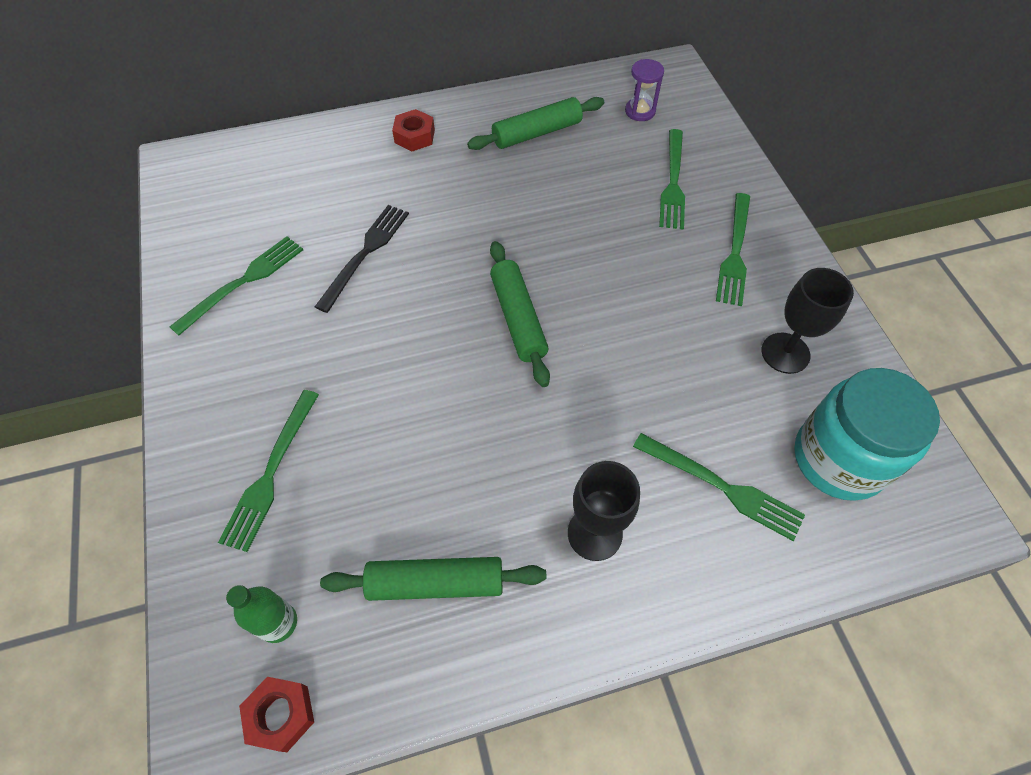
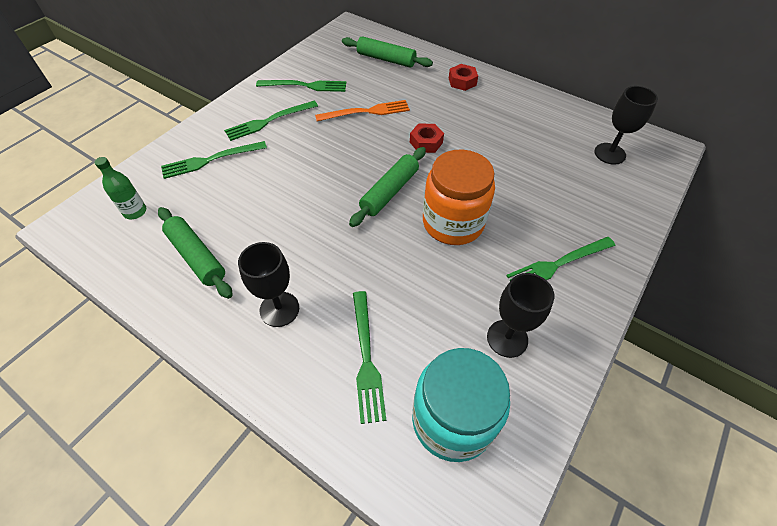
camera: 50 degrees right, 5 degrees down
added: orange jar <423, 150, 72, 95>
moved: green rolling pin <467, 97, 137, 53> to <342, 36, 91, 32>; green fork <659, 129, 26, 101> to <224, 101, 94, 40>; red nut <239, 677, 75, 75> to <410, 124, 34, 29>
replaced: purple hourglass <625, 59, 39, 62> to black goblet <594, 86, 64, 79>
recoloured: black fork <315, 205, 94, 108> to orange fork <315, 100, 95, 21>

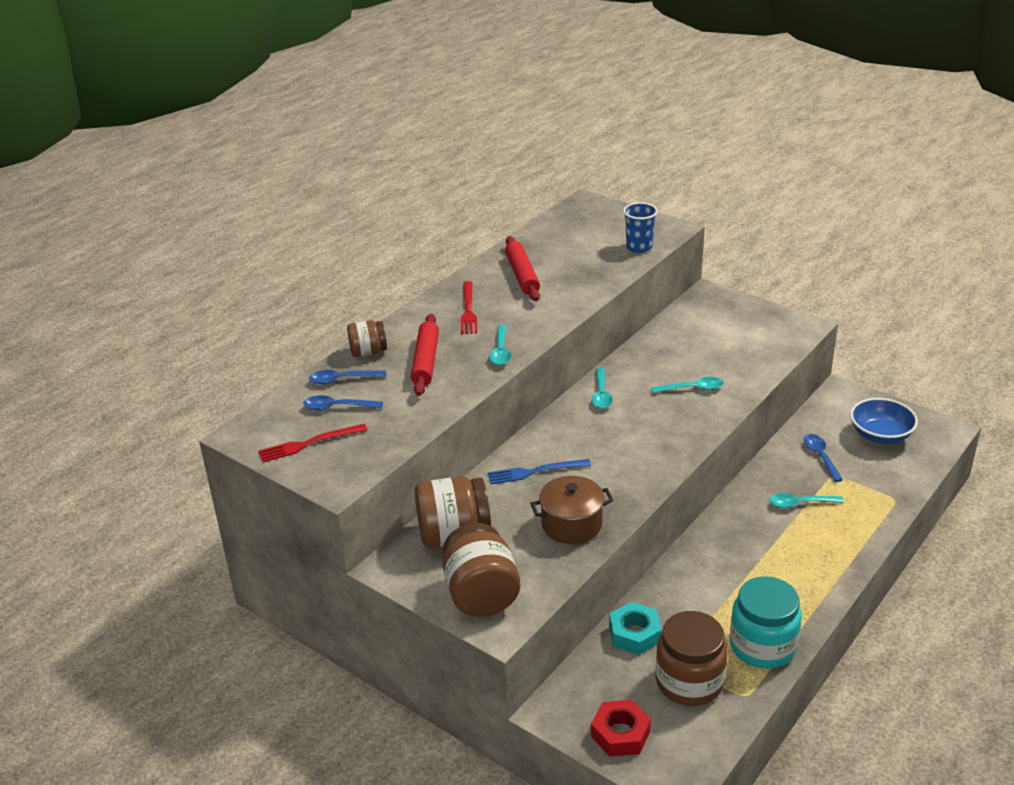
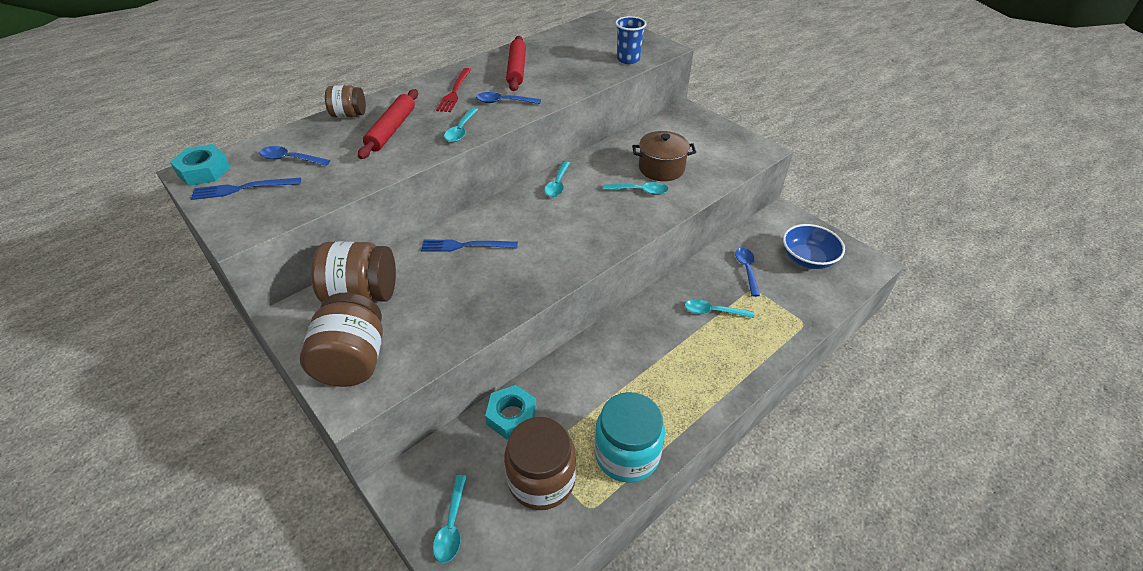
camera: 10 degrees right, 10 degrees up
added: turquoise nut <170, 144, 60, 42>
moved: blue spoon <309, 370, 77, 14> to <476, 92, 65, 12>; brown pot <530, 476, 83, 68> to <632, 131, 64, 50>
replaced: red nut <591, 700, 60, 57> to turquoise spoon <433, 475, 34, 88>
recoloured: red fork <258, 423, 110, 39> to blue fork <190, 178, 111, 22>

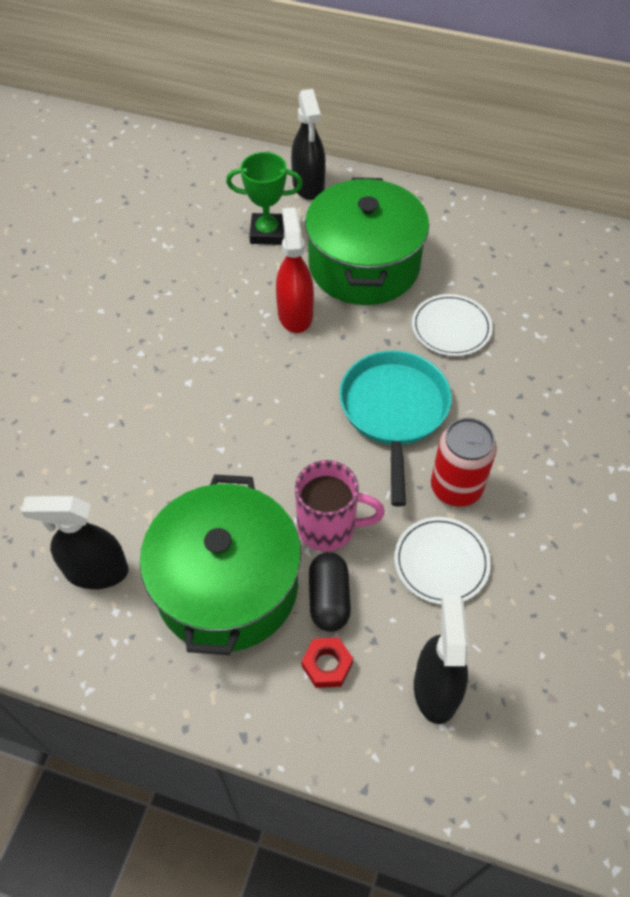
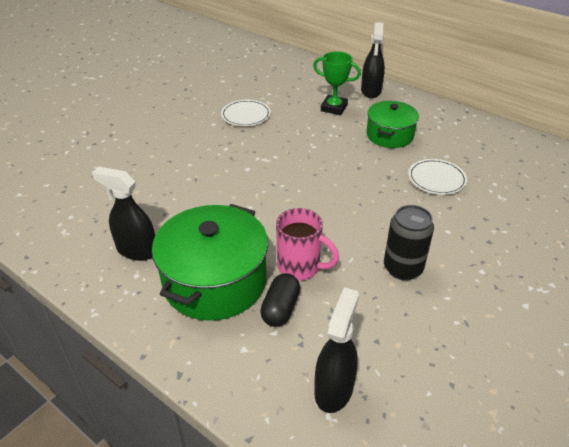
camera: 20 degrees right, 15 degrees down
removed: red spray bottle <276, 207, 38, 126>; turquoise pan <339, 350, 113, 157>; red nut <301, 637, 52, 51>
moved: white plate <394, 517, 97, 87> to <221, 100, 50, 26>
recoloured: red can <431, 418, 66, 89> to black can <384, 205, 50, 75>
resized: green pot <305, 177, 124, 128> = <367, 101, 52, 47> x0.62

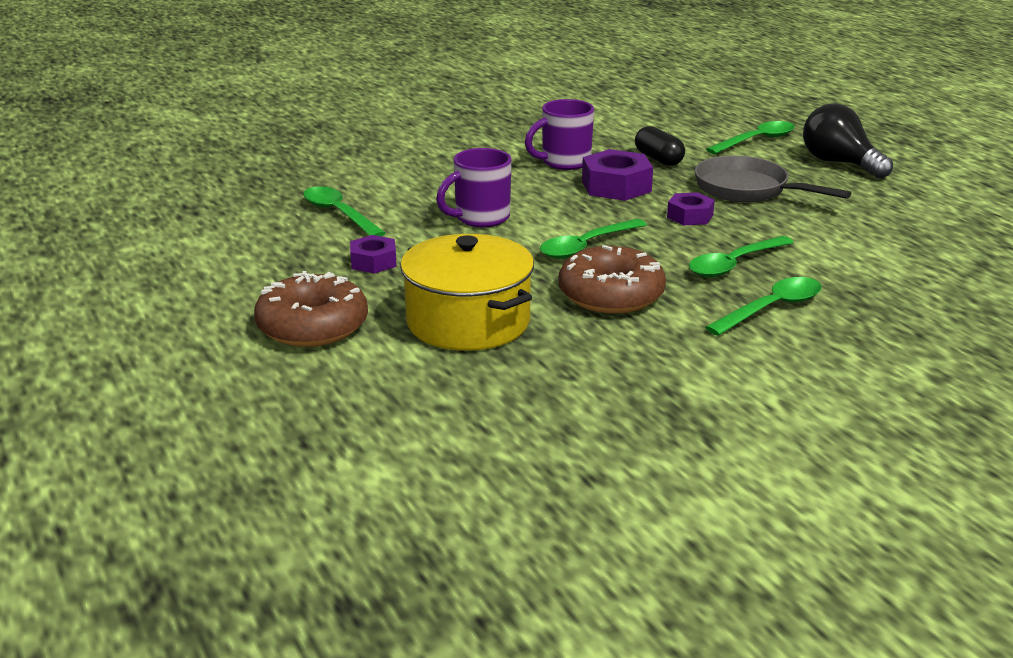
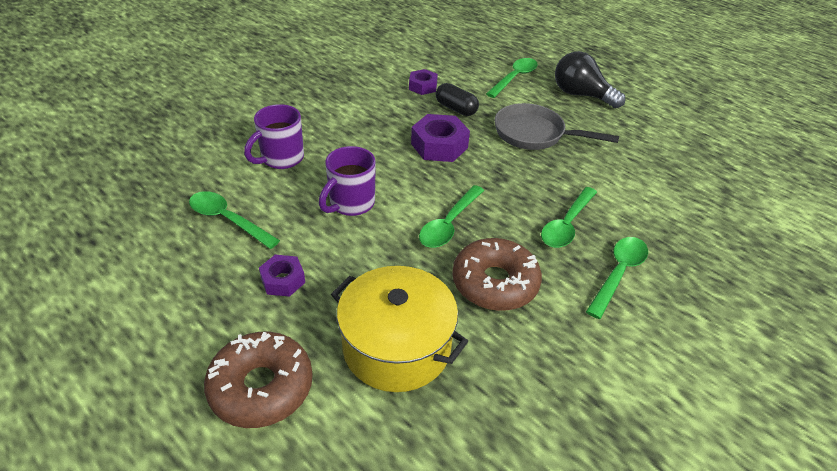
camera: 20 degrees left, 15 degrees up
moved: purple mug <525, 99, 69, 71> to <244, 104, 60, 65>; purple nut <667, 192, 48, 33> to <409, 69, 29, 26>

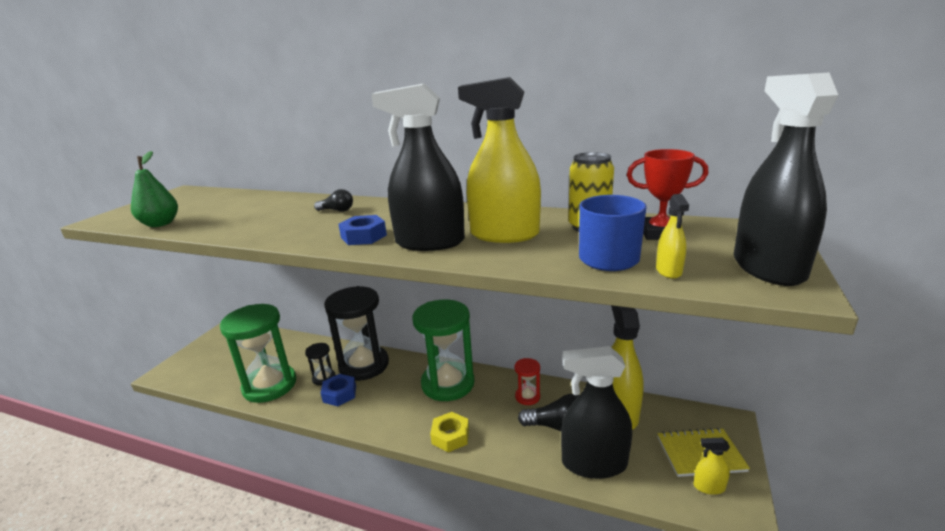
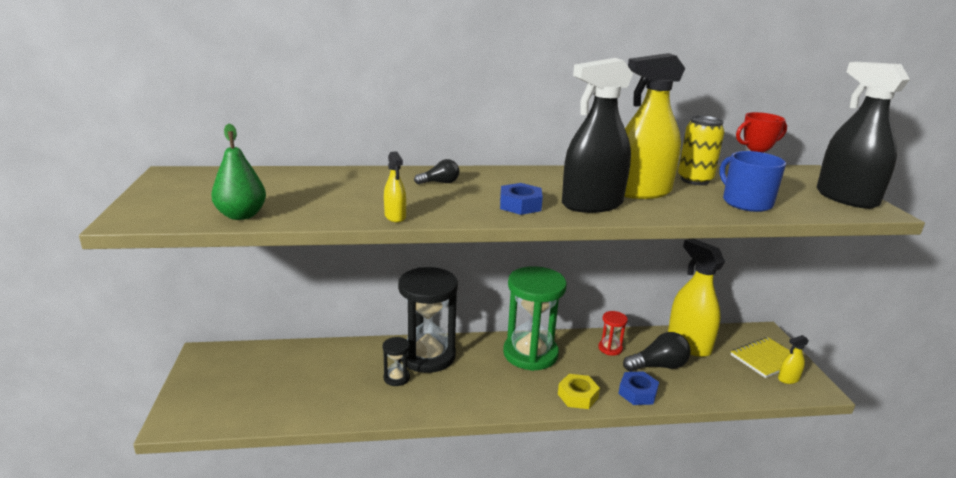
camera: 30 degrees left, 0 degrees up
removed: green hourglass <220, 304, 76, 99>; black spray bottle <561, 346, 71, 133>
moved: yellow spray bottle <656, 194, 33, 85> to <384, 151, 22, 72>; blue nut <321, 374, 35, 32> to <618, 371, 41, 34>

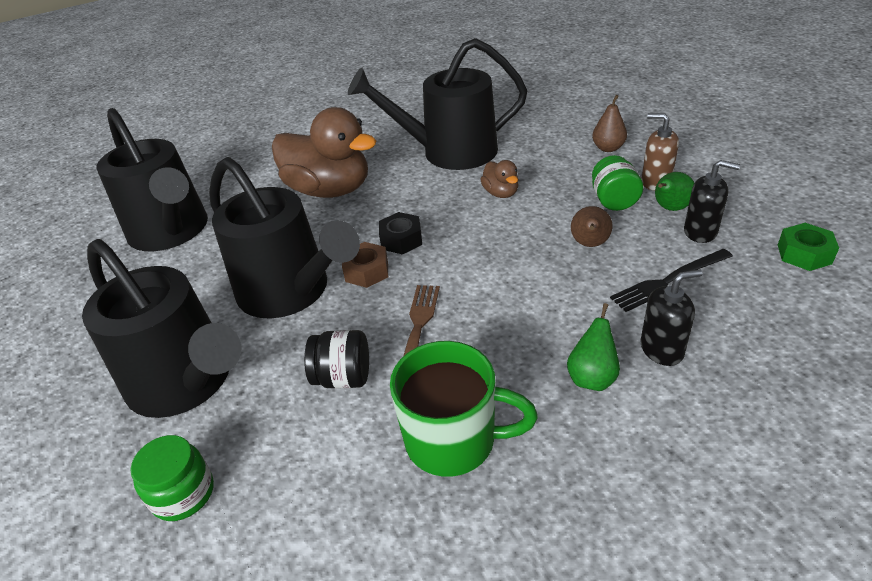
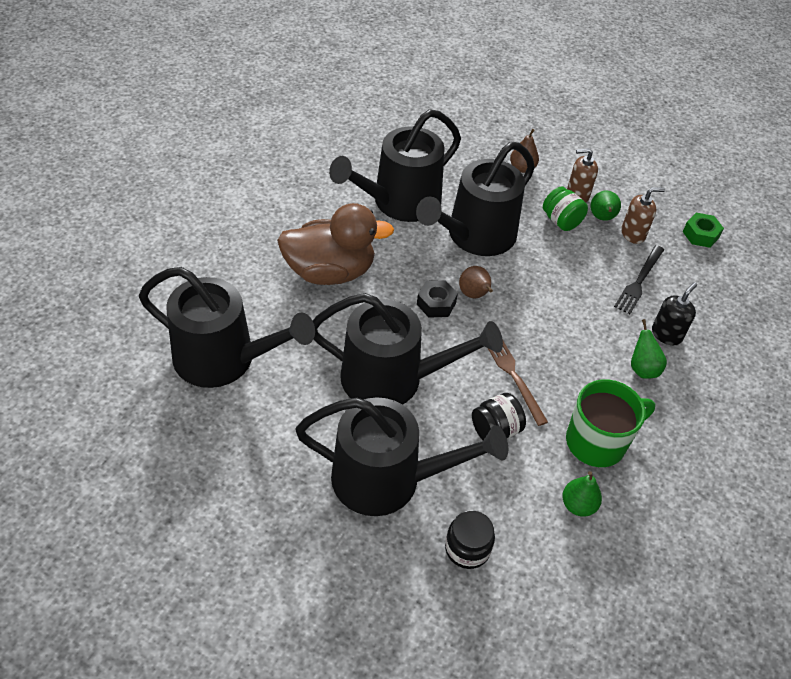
camera: 40 degrees left, 10 degrees up
removed: brown nut <342, 242, 46, 46>
added: green pear <562, 471, 40, 46>
moved: brown pear <571, 206, 41, 41> to <459, 266, 34, 32>
replaced: brown duck <480, 160, 39, 38> to black watering can <416, 142, 119, 114>
recoloured: black soap dispenser <684, 160, 56, 83> to brown soap dispenser <621, 187, 44, 57>; green jar <130, 435, 84, 86> to black jar <445, 510, 50, 59>

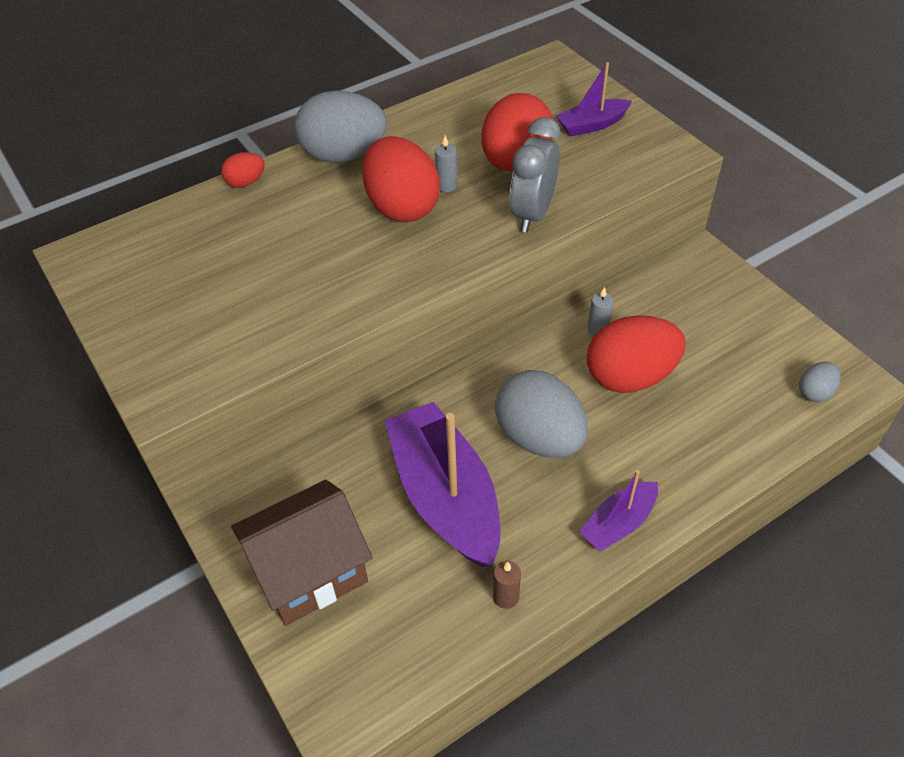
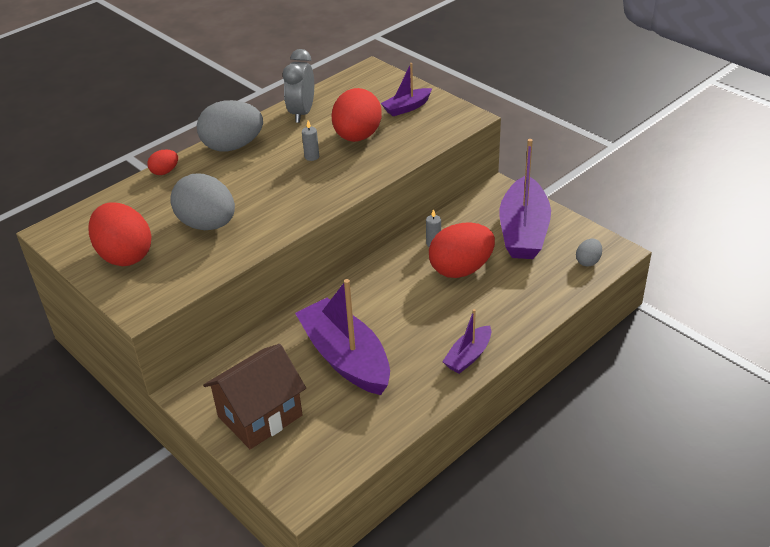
camera: 10 degrees left, 10 degrees down
removed: brown candle <493, 561, 28, 48>
added: purple boat <500, 139, 51, 120>
moved: grey clock <510, 117, 51, 116> to <283, 49, 31, 74>; red egg <362, 136, 78, 86> to <88, 202, 63, 64>; grey egg <495, 370, 93, 88> to <170, 173, 65, 57>

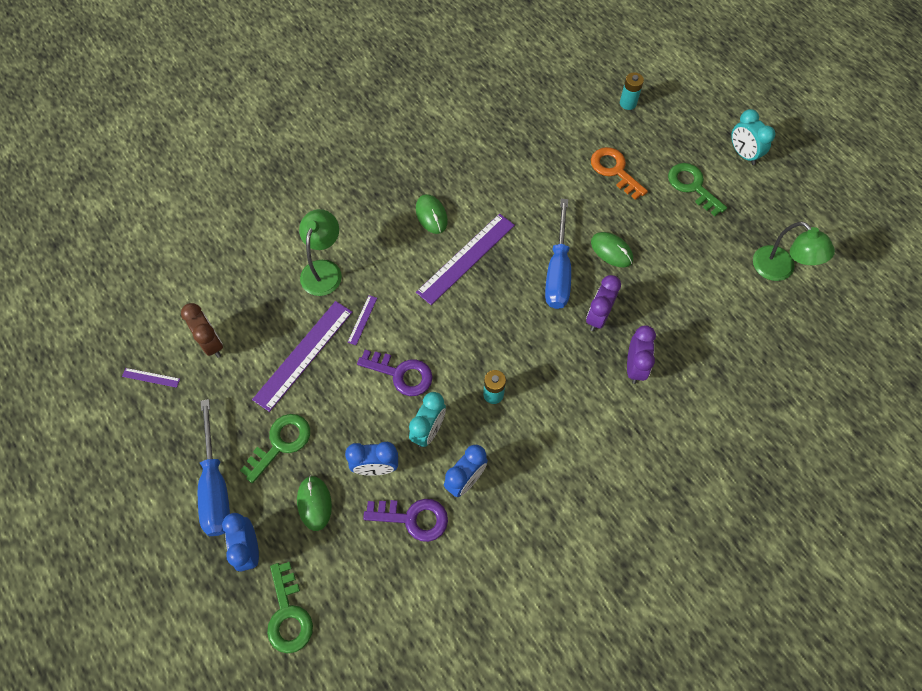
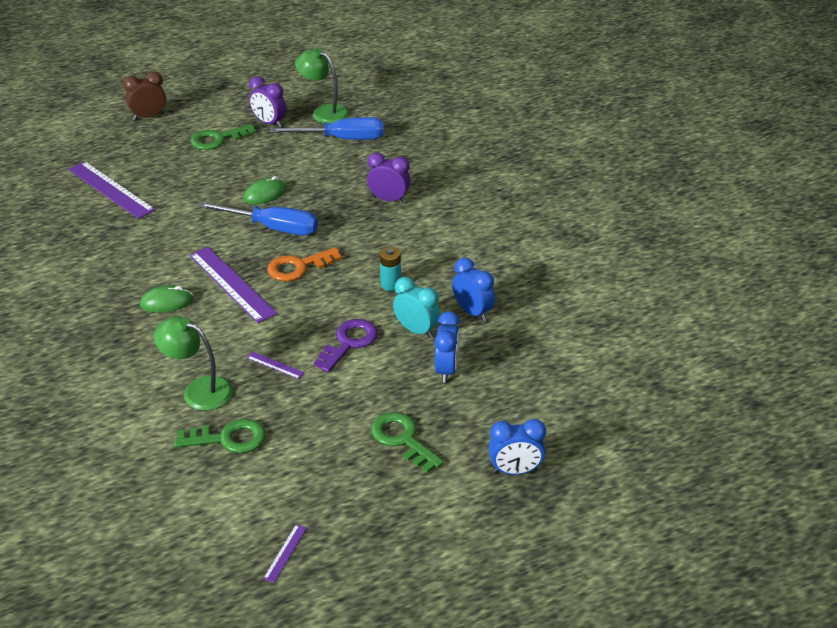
camera: 80 degrees left, 25 degrees down
removed: turquoise battery <620, 72, 24, 38>; turquoise clock <731, 109, 45, 56>; green mouse <297, 476, 35, 55>; purple key <363, 499, 85, 43>
moved: orange key <591, 147, 57, 53> to <267, 247, 75, 34>; purple clock <586, 275, 35, 56> to <249, 76, 37, 52>; purple ruler <252, 301, 100, 111> to <68, 161, 87, 58>; brown clock <181, 303, 42, 55> to <123, 72, 43, 48>; blue screwdriver <198, 399, 32, 137> to <270, 117, 114, 23>; green key <267, 562, 46, 92> to <174, 418, 92, 35>
turned: green lamp <753, 222, 82, 59> = <295, 48, 54, 76> 120 degrees counterclockwise

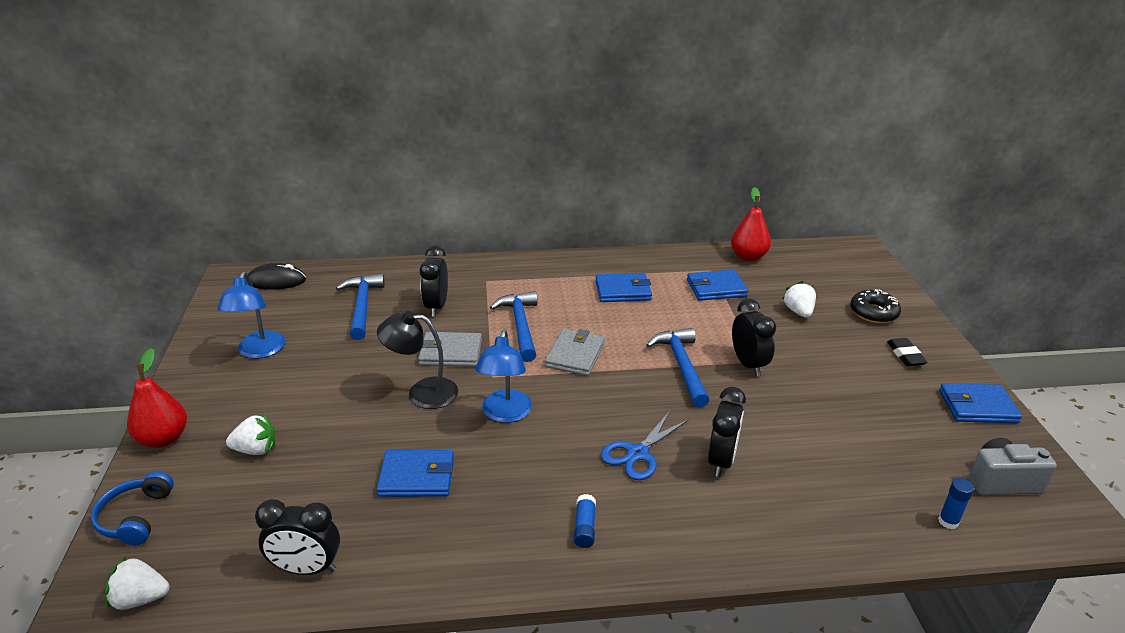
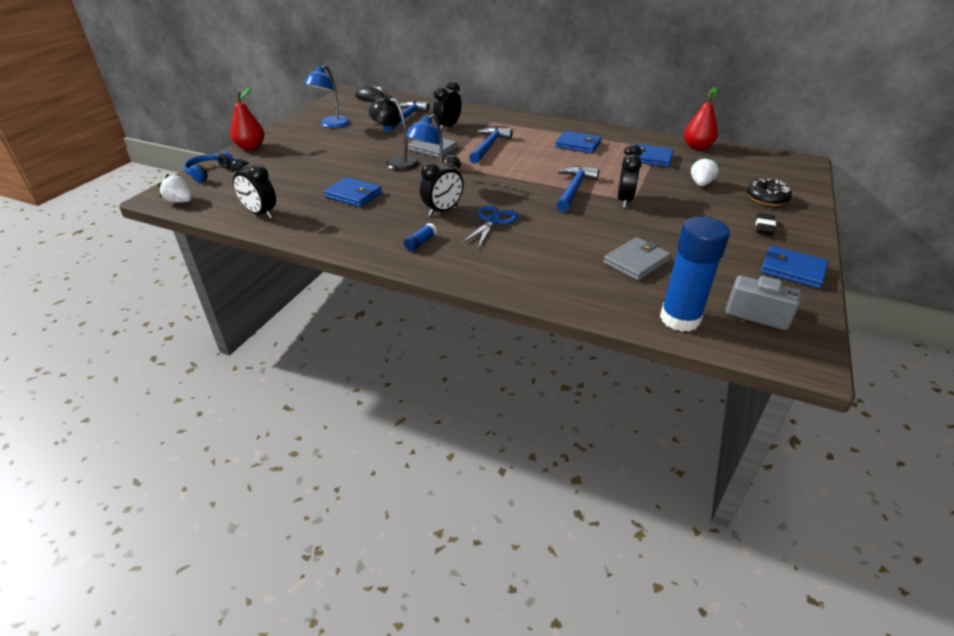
camera: 30 degrees right, 5 degrees up
removed: white strawberry <226, 414, 49, 41>
moved: grey wallet <545, 329, 60, 47> to <603, 237, 68, 44>; black clock <708, 387, 38, 90> to <420, 155, 44, 61>
turned: blue scissors <601, 411, 88, 69> = <461, 206, 57, 42> 135 degrees clockwise
resized: blue glue stick <938, 478, 36, 51> = <660, 217, 70, 115> x2.42

